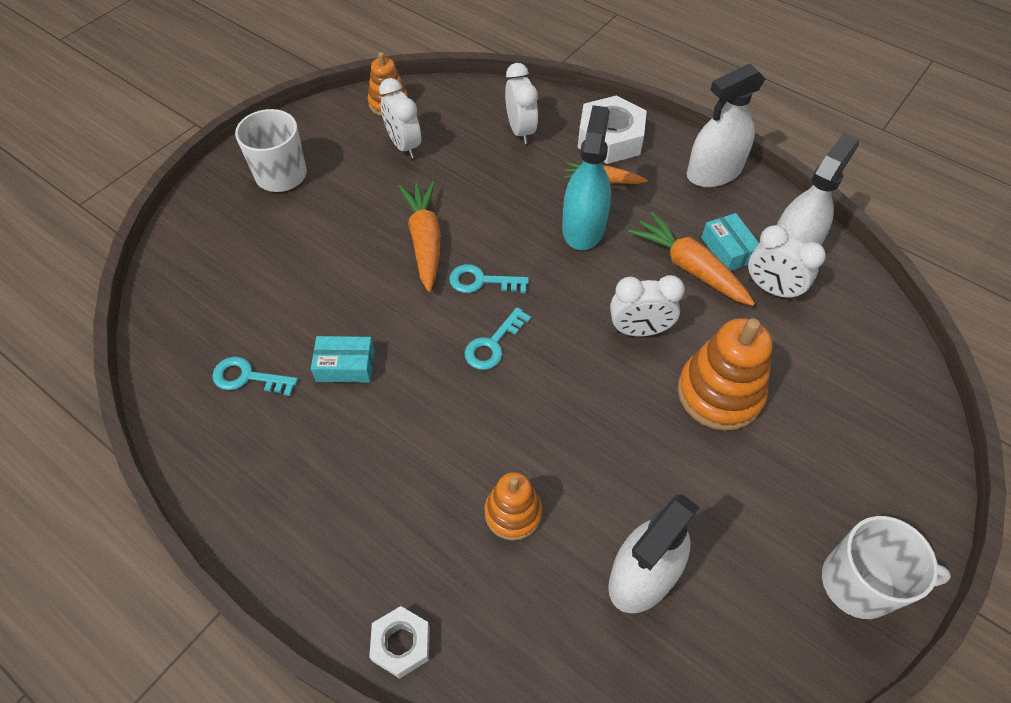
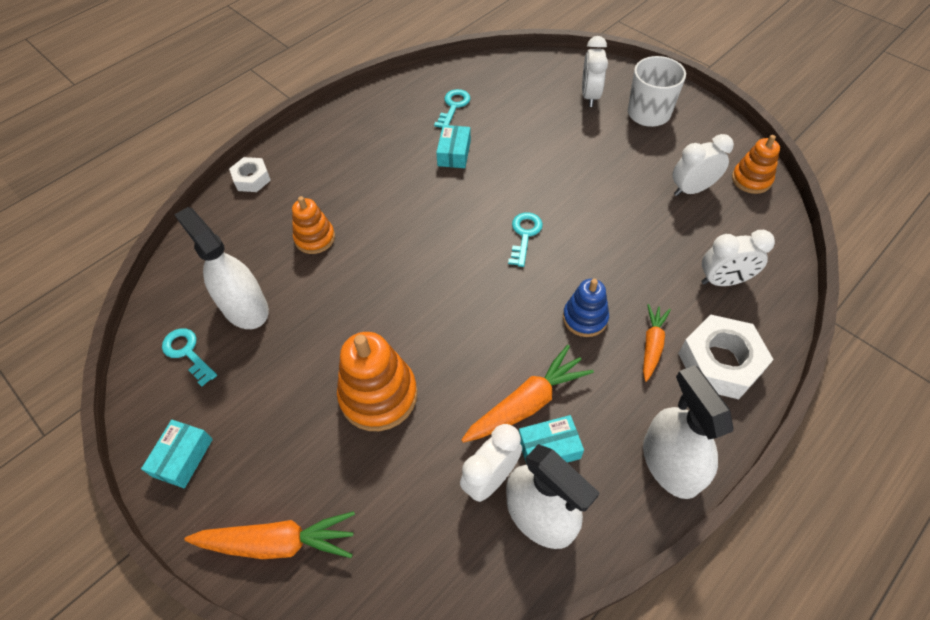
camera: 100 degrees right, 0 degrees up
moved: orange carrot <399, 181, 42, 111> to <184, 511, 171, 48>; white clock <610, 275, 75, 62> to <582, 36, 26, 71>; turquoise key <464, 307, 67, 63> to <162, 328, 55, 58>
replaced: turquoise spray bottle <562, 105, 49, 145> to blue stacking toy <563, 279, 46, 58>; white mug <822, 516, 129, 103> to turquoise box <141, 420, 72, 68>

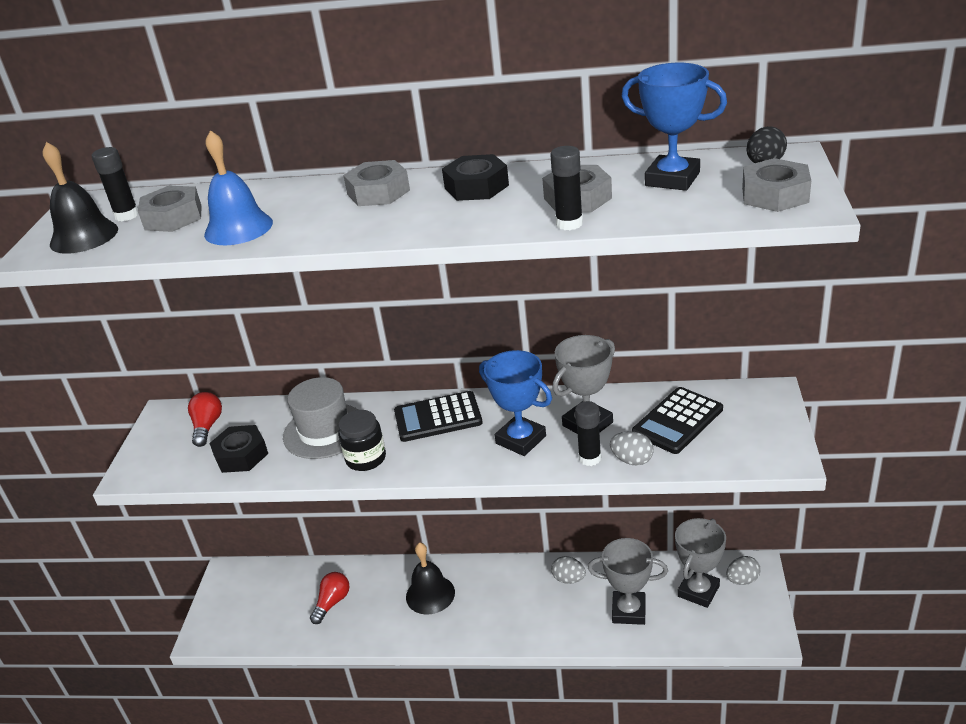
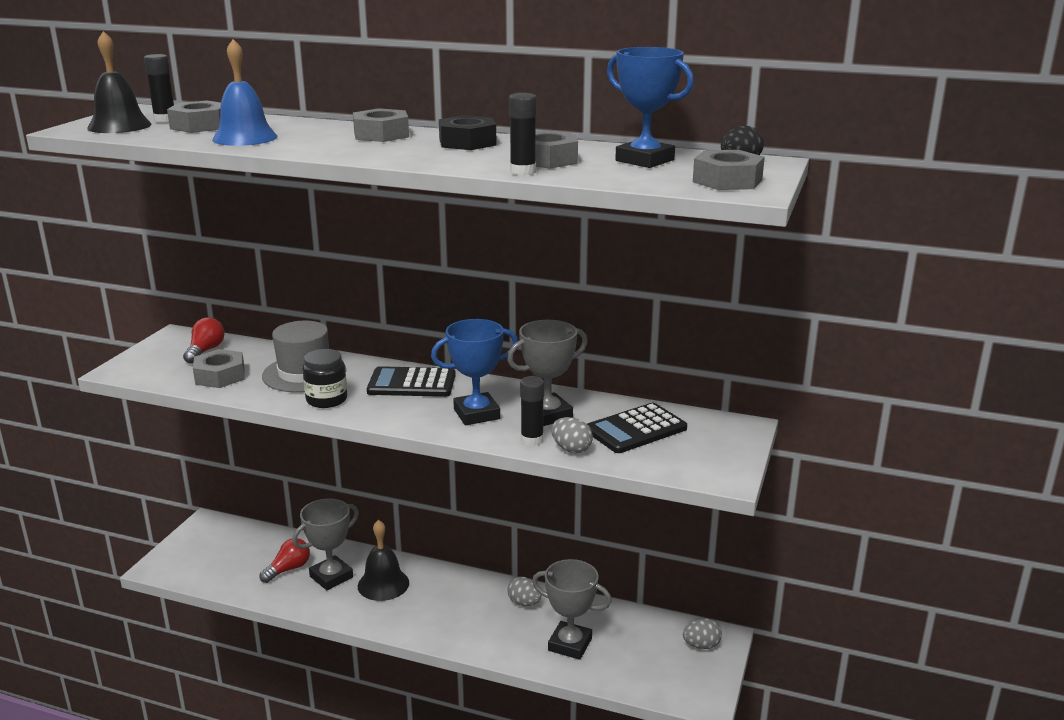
camera: 10 degrees right, 10 degrees down
moved: grey trophy <675, 518, 51, 90> to <292, 498, 67, 92>
recoloured: black nut <209, 425, 59, 48> to grey nut <193, 349, 52, 39>
turned: blue trophy <479, 350, 73, 106> = <431, 319, 87, 106> 75 degrees counterclockwise

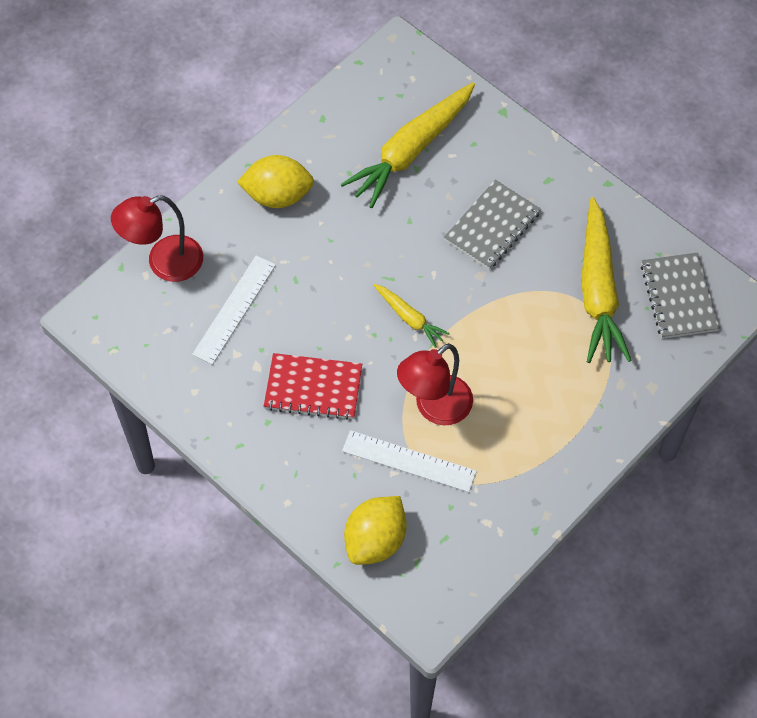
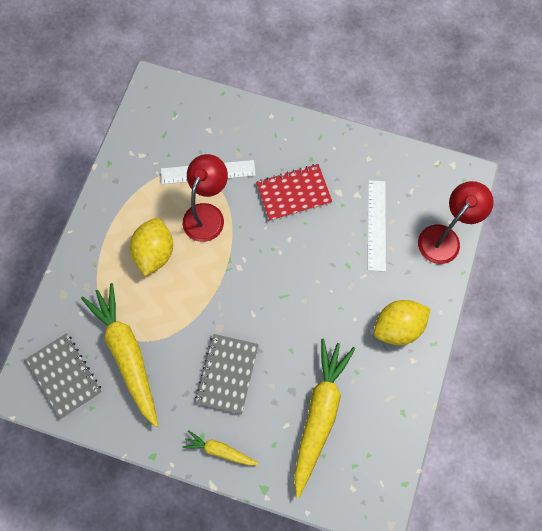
camera: 155 degrees right, 10 degrees up
moved: yellow carrot <373, 284, 77, 64> to <182, 430, 77, 36>; yellow lemon <344, 496, 63, 69> to <130, 218, 43, 58>

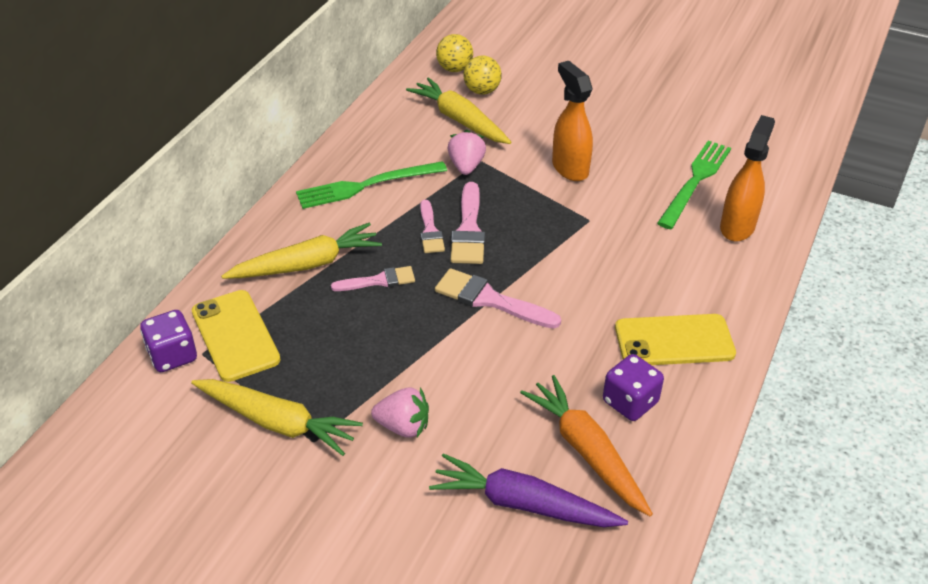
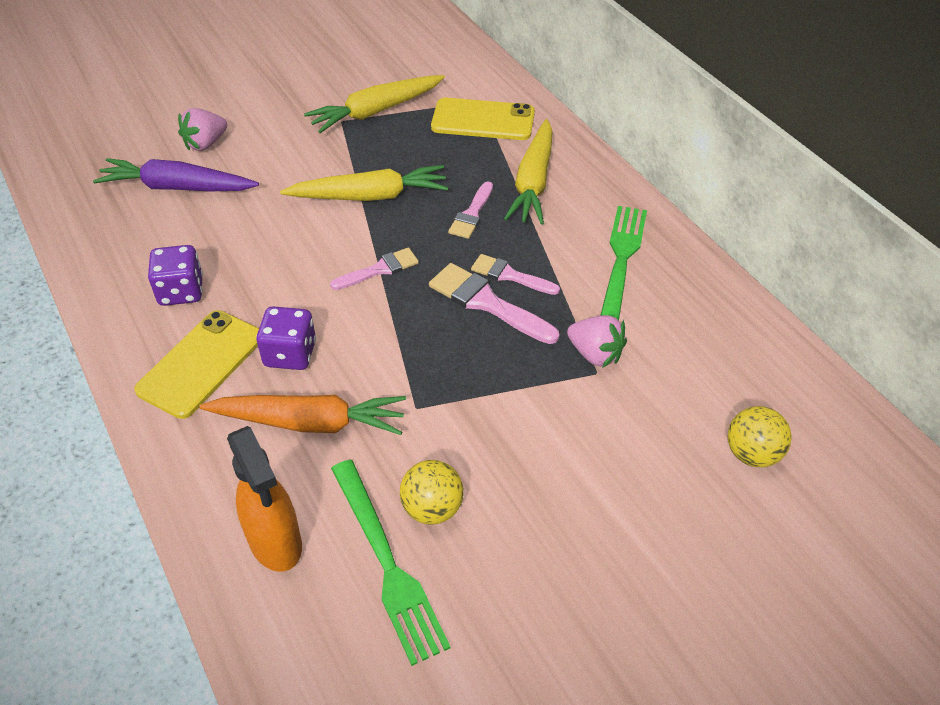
camera: 125 degrees right, 5 degrees up
removed: orange spray bottle <552, 61, 41, 120>
moved: yellow ball <436, 34, 37, 38> to <400, 460, 64, 65>; yellow carrot <406, 77, 105, 67> to <280, 165, 168, 36>; purple dice <140, 310, 57, 62> to <256, 306, 60, 64>; orange carrot <520, 375, 133, 142> to <199, 395, 207, 40>; pink strawberry <371, 387, 58, 51> to <178, 108, 49, 43>
turned: purple carrot <429, 453, 199, 74> = <93, 158, 166, 33> 135 degrees counterclockwise
resized: pink brush <435, 268, 126, 61> = <330, 248, 89, 42> x0.65

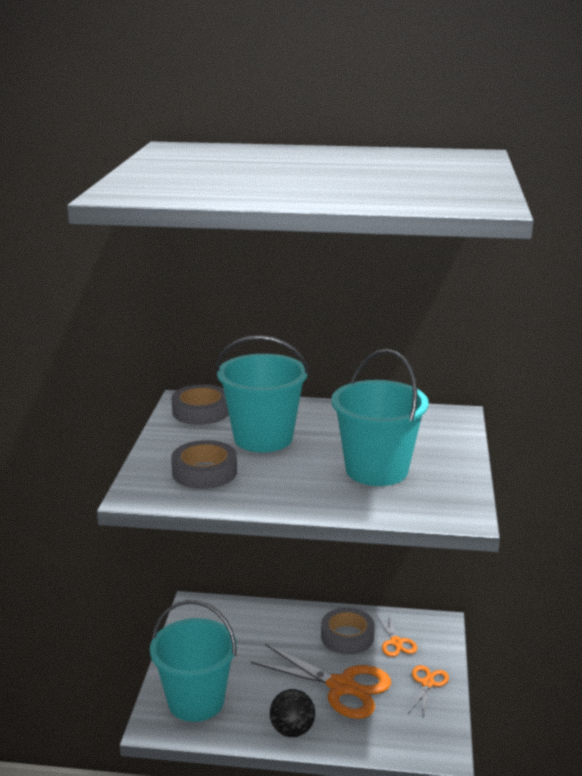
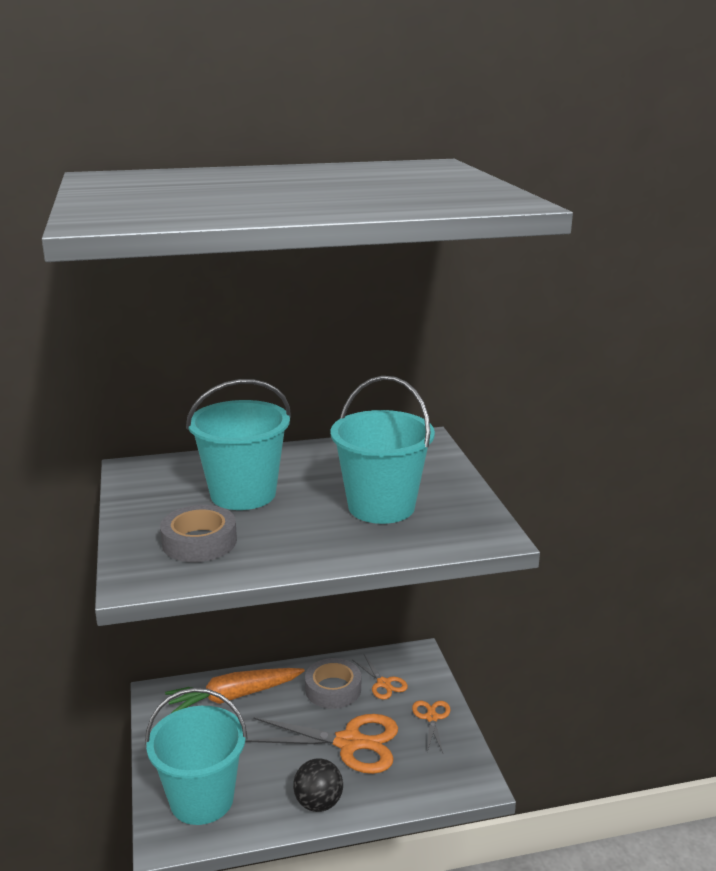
camera: 20 degrees left, 0 degrees up
removed: grey tape <172, 384, 57, 41>
added: orange carrot <165, 668, 140, 45>

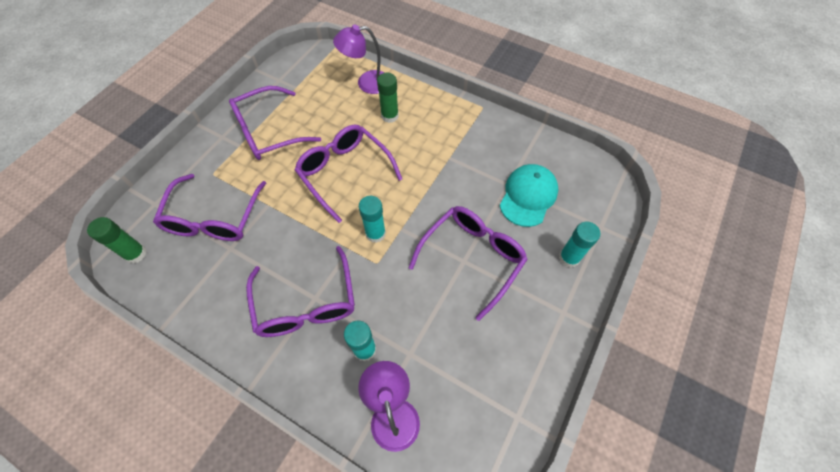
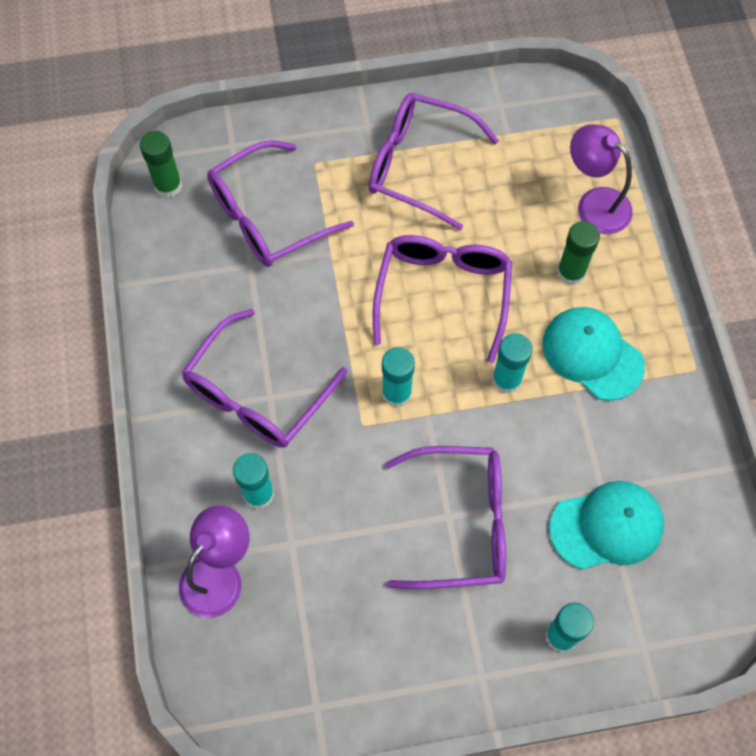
camera: 50 degrees right, 5 degrees up
added: turquoise cap <542, 307, 103, 94>; turquoise glue stick <492, 333, 40, 61>

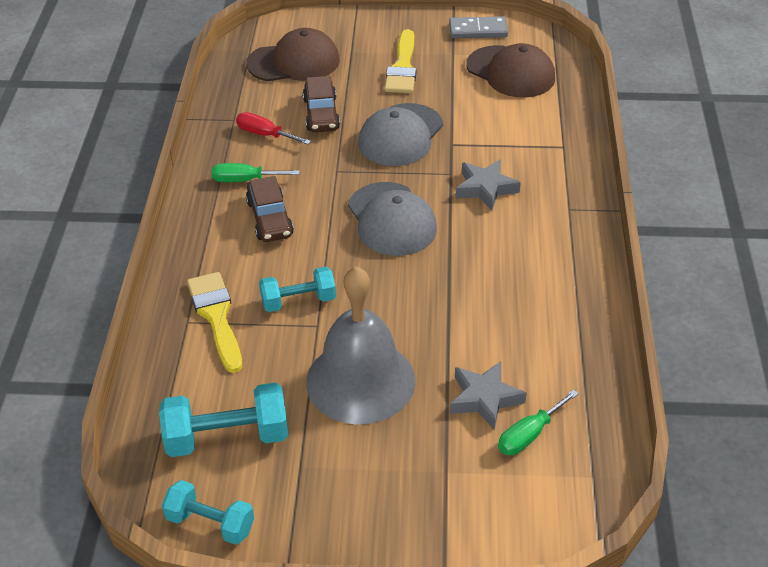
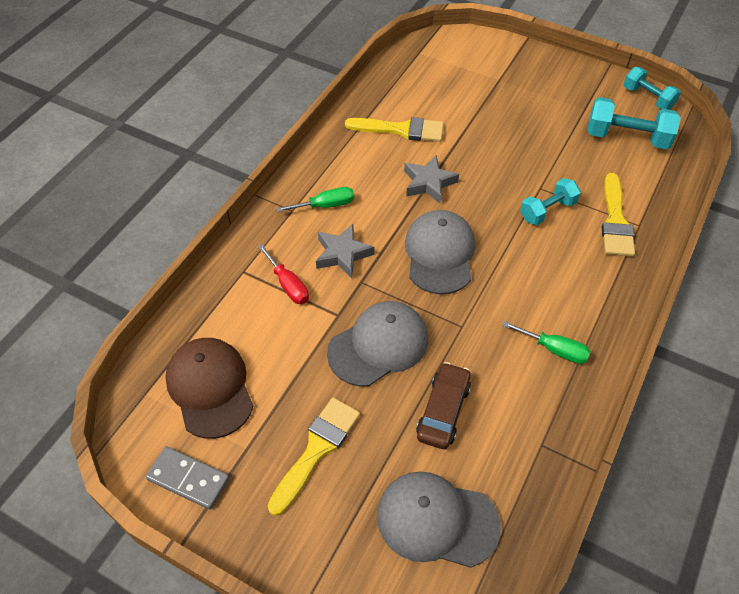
camera: 155 degrees left, 10 degrees up
removed: brown car <246, 176, 48, 66>; grey bell <306, 266, 110, 158>
added: yellow brush <345, 117, 99, 25>
moved: red screwdriver <236, 112, 75, 32> to <258, 244, 51, 60>; grey star <450, 361, 77, 69> to <404, 155, 55, 48>; green screwdriver <498, 389, 81, 66> to <276, 187, 78, 25>
recoloured: brown cap <246, 28, 94, 53> to grey cap <377, 471, 124, 97>
turned: turquoise dumbbell <259, 267, 77, 45> = <520, 178, 61, 47> 45 degrees counterclockwise

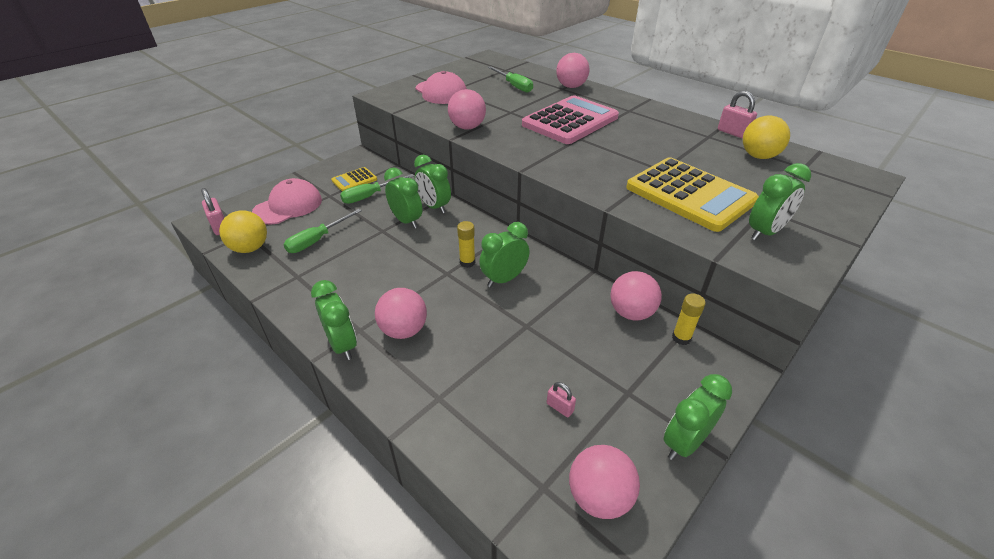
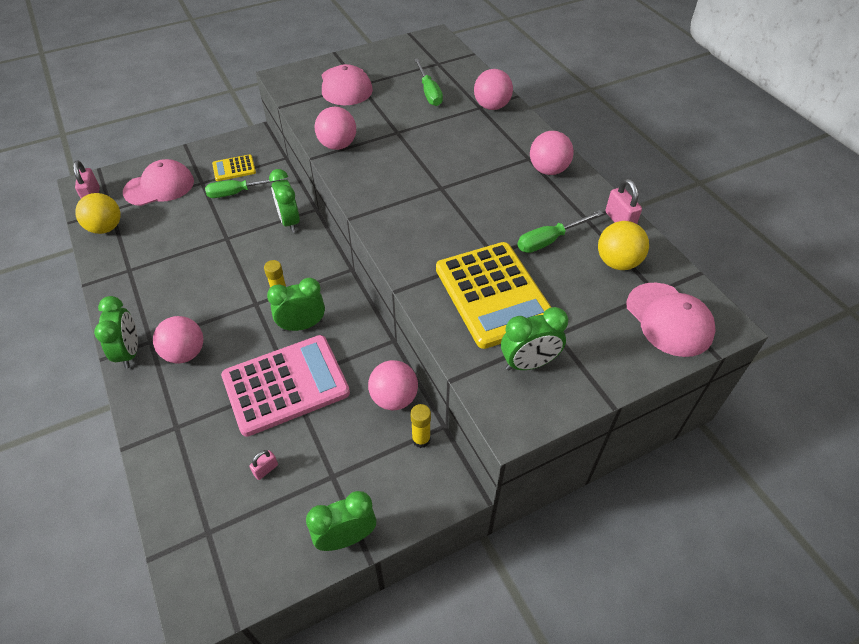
camera: 20 degrees right, 10 degrees up
removed: green clock <384, 167, 38, 62>
added: pink cap <626, 283, 90, 74>
moved: pink calculator <522, 95, 97, 49> to <221, 335, 129, 102>; green screwdriver <284, 209, 78, 44> to <517, 210, 86, 43>; pink ball <569, 445, 71, 74> to <530, 131, 44, 44>
turned: pink padlock <547, 382, 29, 35> = <249, 450, 29, 30> 75 degrees clockwise

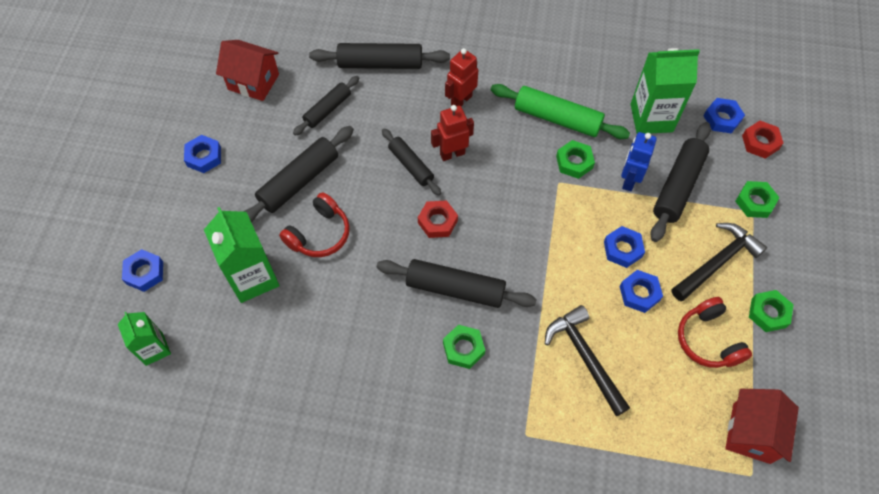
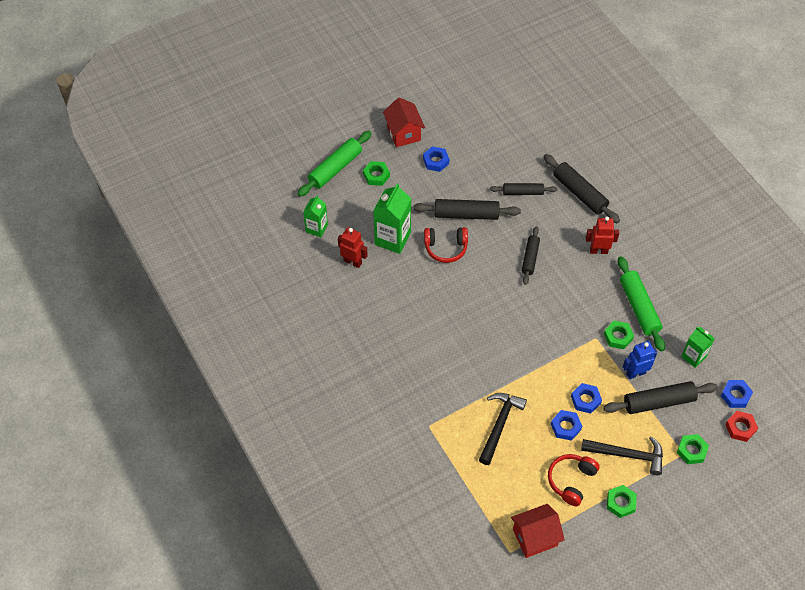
camera: 50 degrees right, 5 degrees down
removed: red nut <418, 200, 40, 38>; blue nut <122, 249, 41, 43>; black rolling pin <377, 259, 160, 49>
added: green rolling pin <297, 131, 75, 66>
moved: red house <216, 40, 63, 61> to <383, 97, 42, 50>; red robot <431, 105, 43, 56> to <338, 227, 30, 41>; green nut <443, 325, 42, 44> to <363, 161, 27, 25>
resized: green carton <631, 48, 69, 86> = <681, 327, 34, 41> x0.61

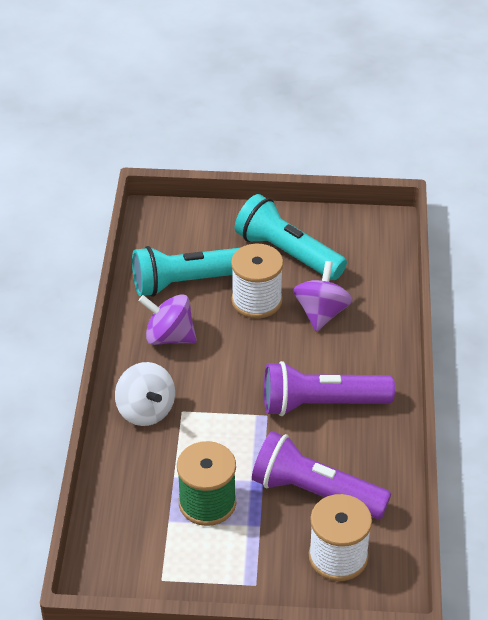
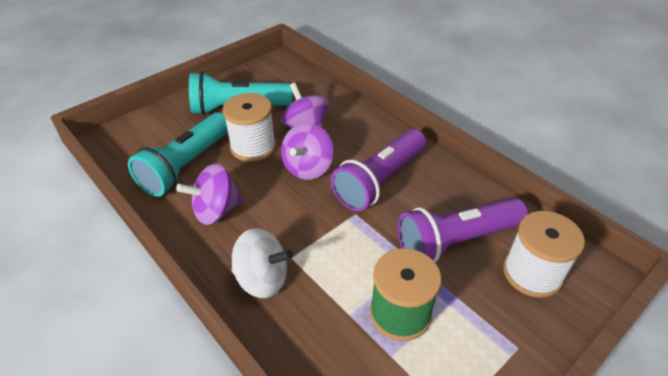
camera: 45 degrees left, 0 degrees up
added: purple spinning top <281, 123, 53, 57>

